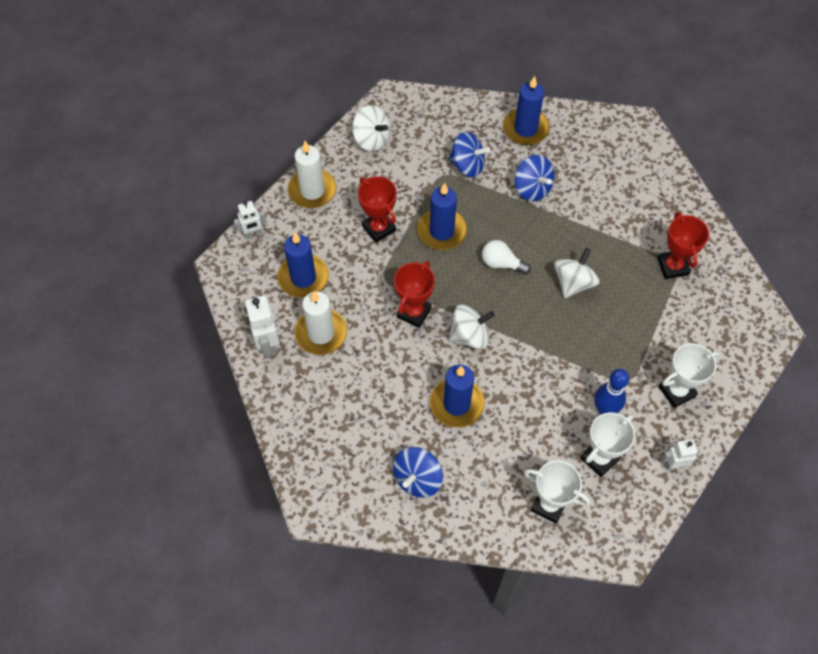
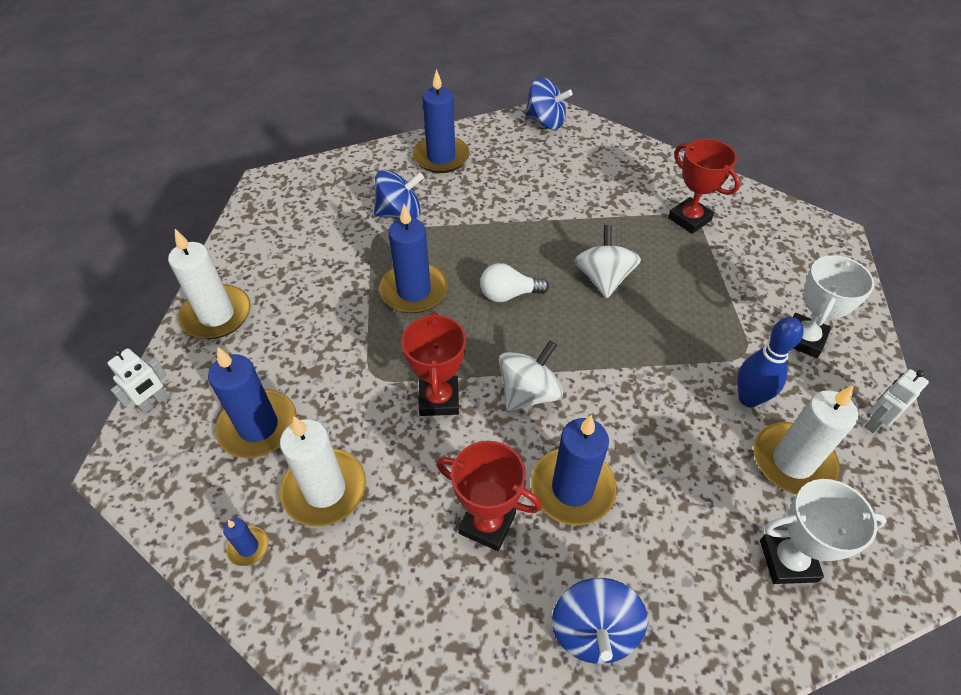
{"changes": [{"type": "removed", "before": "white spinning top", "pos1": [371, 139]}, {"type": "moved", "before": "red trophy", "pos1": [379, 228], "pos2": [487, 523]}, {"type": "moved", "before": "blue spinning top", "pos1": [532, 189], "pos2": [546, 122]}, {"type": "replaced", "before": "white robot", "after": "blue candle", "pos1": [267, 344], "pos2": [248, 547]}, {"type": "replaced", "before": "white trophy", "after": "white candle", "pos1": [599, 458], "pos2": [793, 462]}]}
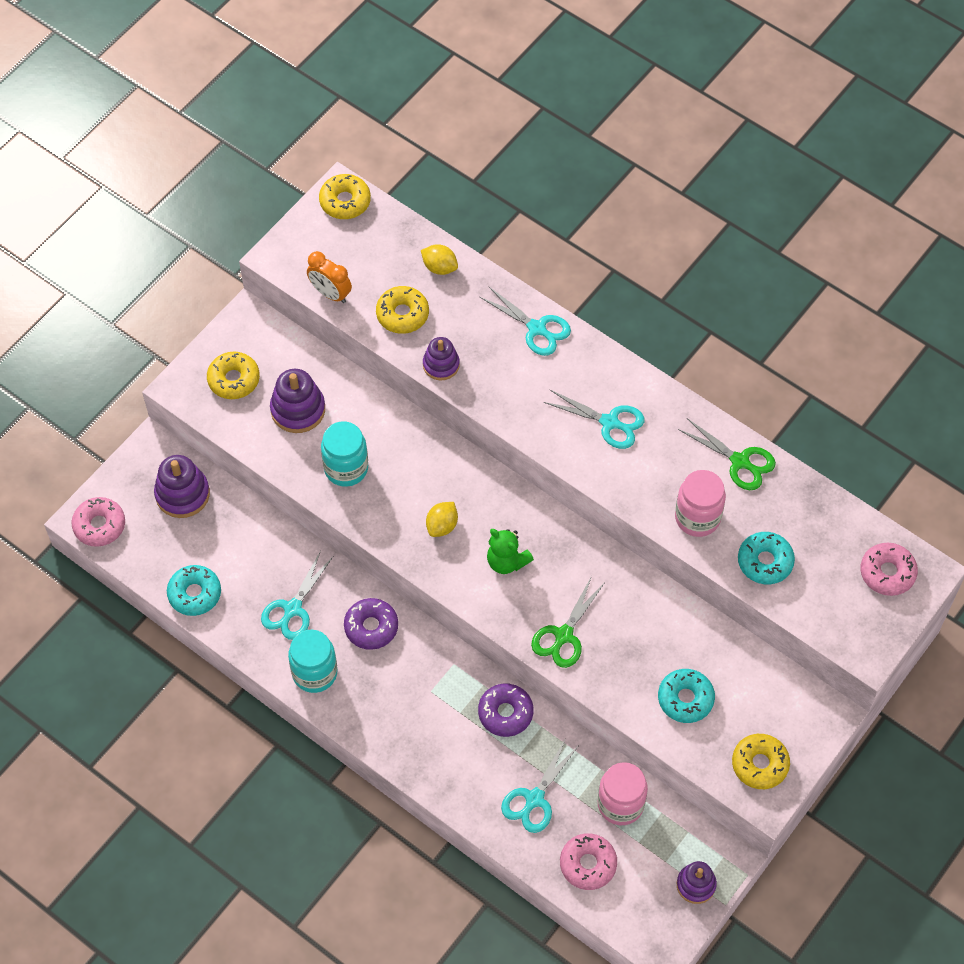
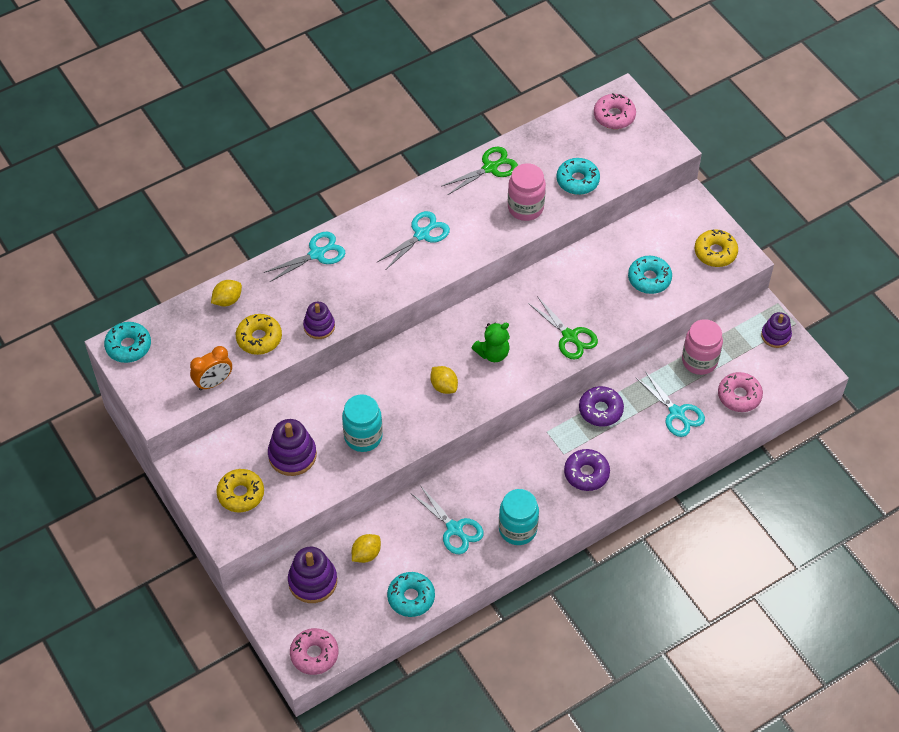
{"changes": [{"type": "added", "after": "yellow lemon", "pos2": [366, 554]}, {"type": "moved", "before": "purple donut", "pos1": [371, 627], "pos2": [586, 473]}, {"type": "recoloured", "before": "yellow donut", "after": "turquoise donut", "pos1": [345, 201], "pos2": [128, 346]}]}
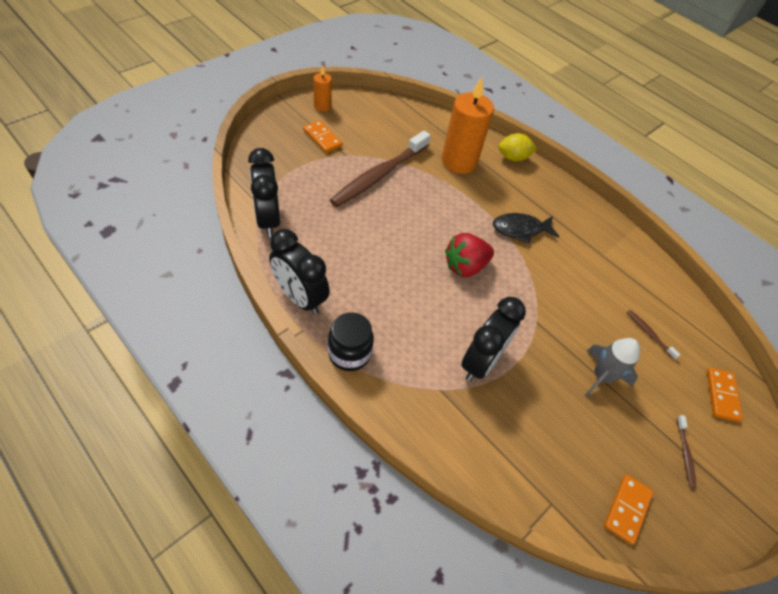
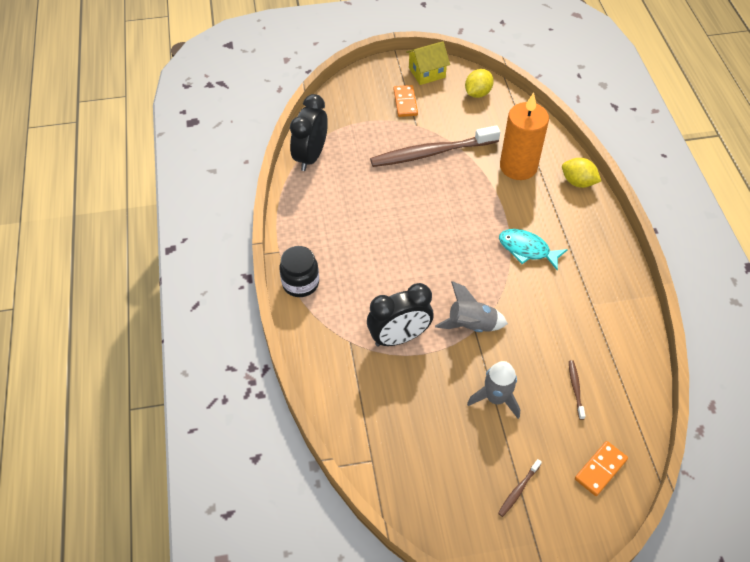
{"changes": [{"type": "removed", "before": "black clock", "pos1": [300, 298]}, {"type": "removed", "before": "red strawberry", "pos1": [465, 266]}, {"type": "removed", "before": "orange domino", "pos1": [627, 509]}, {"type": "added", "after": "grey rocket", "pos2": [471, 325]}, {"type": "added", "after": "yellow lemon", "pos2": [477, 93]}, {"type": "replaced", "before": "orange candle", "after": "yellow house", "pos1": [322, 106], "pos2": [427, 72]}, {"type": "recoloured", "before": "black fish", "after": "turquoise fish", "pos1": [520, 229], "pos2": [527, 249]}]}
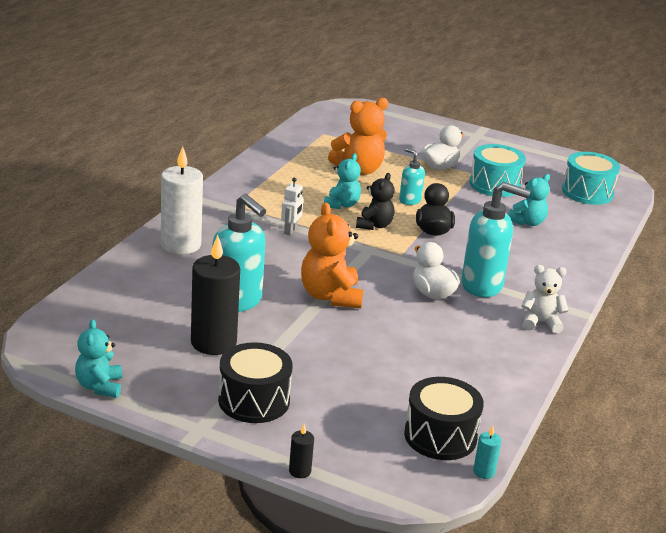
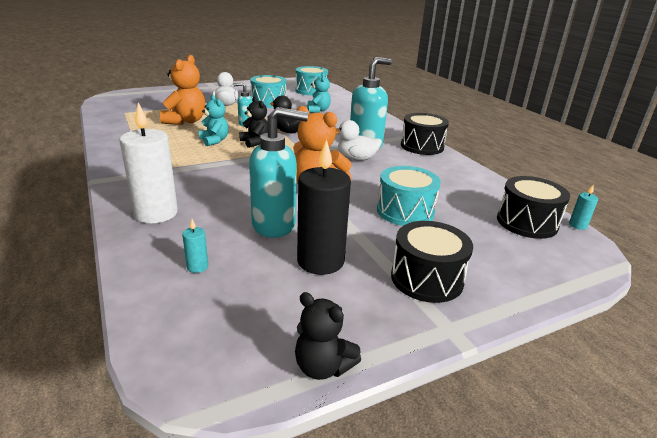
{"changes": [{"type": "removed", "before": "white robot", "pos1": [291, 231]}, {"type": "removed", "before": "black candle", "pos1": [300, 471]}, {"type": "added", "after": "turquoise candle", "pos2": [197, 267]}, {"type": "added", "after": "turquoise drum", "pos2": [405, 211]}, {"type": "replaced", "before": "white teddy bear", "after": "black drum", "pos1": [540, 322], "pos2": [422, 146]}, {"type": "recoloured", "before": "turquoise teddy bear", "after": "black teddy bear", "pos1": [99, 386], "pos2": [323, 366]}]}
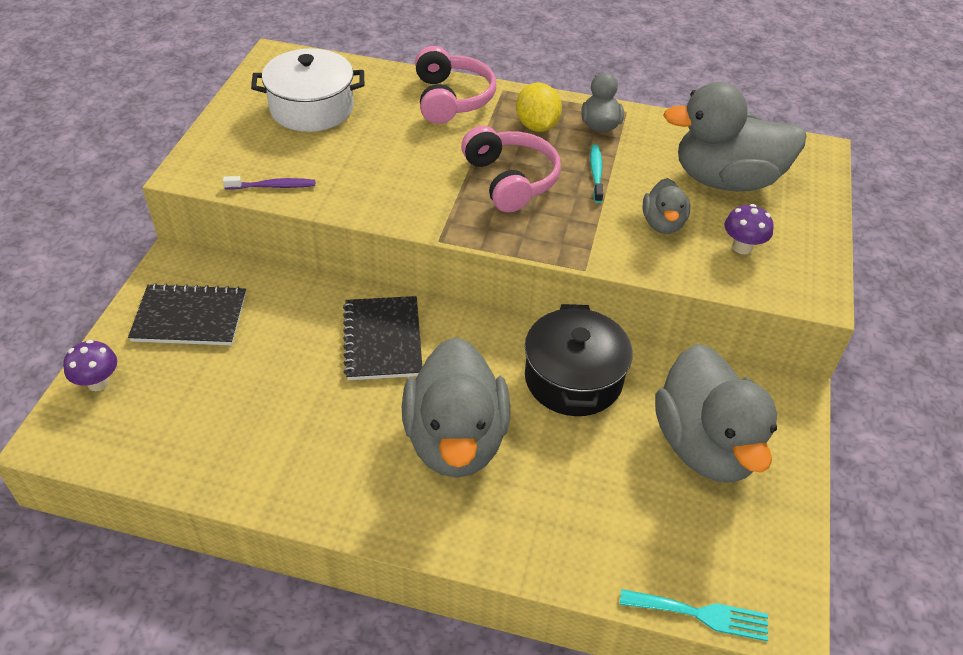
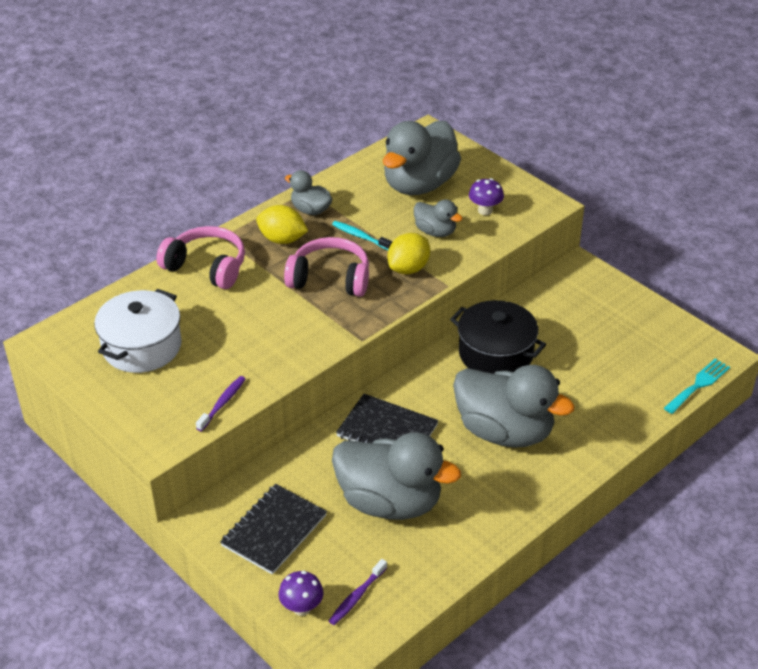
{"changes": [{"type": "added", "after": "purple toothbrush", "pos2": [356, 596]}, {"type": "added", "after": "yellow lemon", "pos2": [408, 268]}, {"type": "moved", "before": "grey duck", "pos1": [705, 445], "pos2": [390, 502]}]}
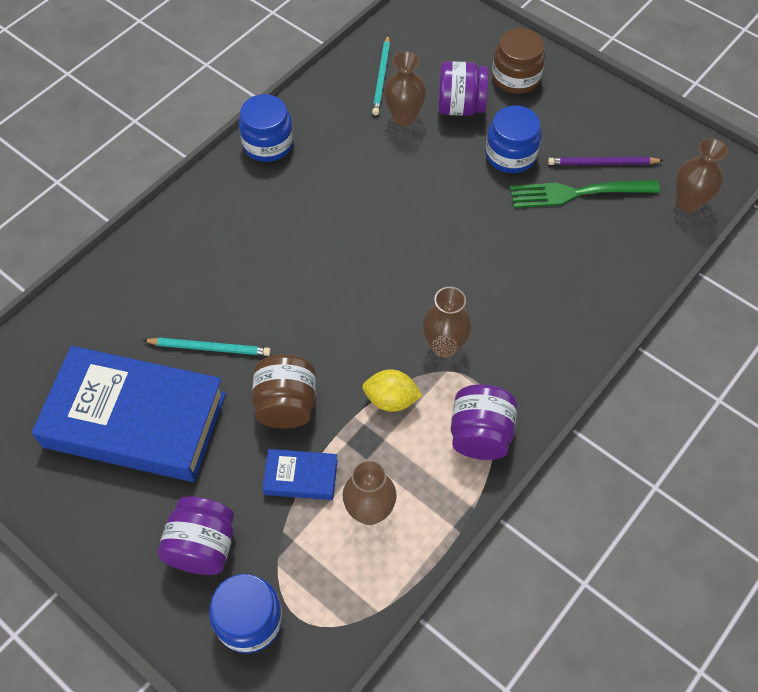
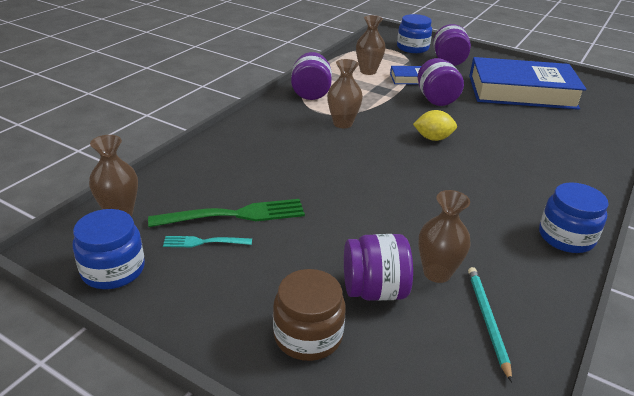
{"changes": [{"type": "removed", "before": "turquoise pencil", "pos1": [210, 348]}, {"type": "moved", "before": "yellow lemon", "pos1": [391, 399], "pos2": [433, 138]}, {"type": "moved", "before": "blue jar", "pos1": [510, 155], "pos2": [113, 270]}, {"type": "replaced", "before": "purple pencil", "after": "turquoise fork", "pos1": [602, 163], "pos2": [204, 242]}, {"type": "recoloured", "before": "brown jar", "after": "purple jar", "pos1": [286, 405], "pos2": [436, 99]}]}
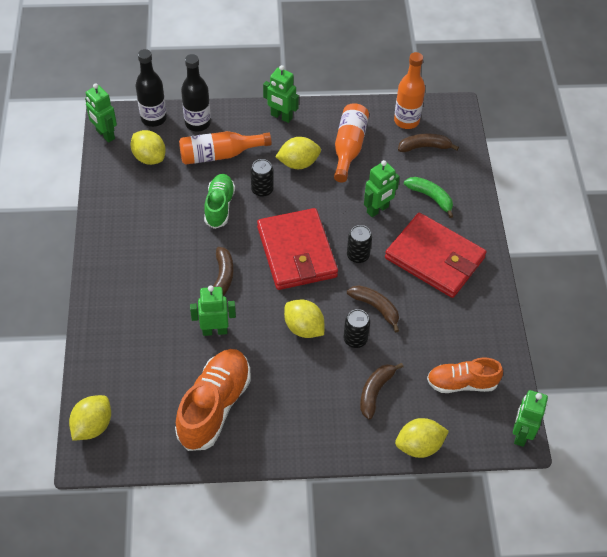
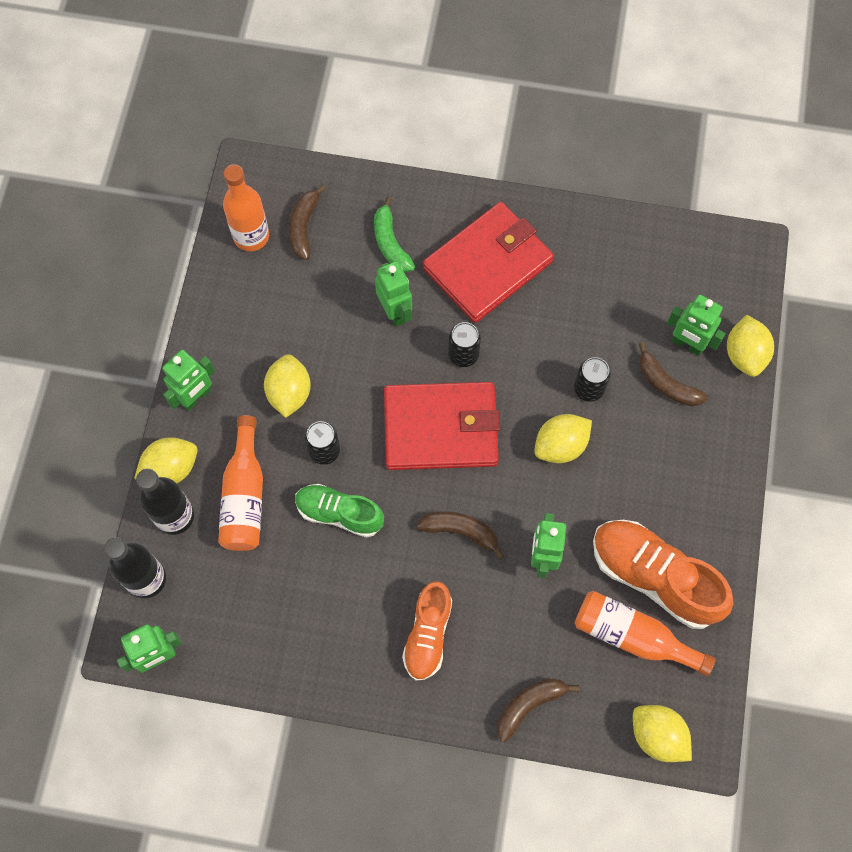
{"changes": [{"type": "moved", "before": "yellow lemon", "pos1": [149, 157], "pos2": [171, 469]}, {"type": "moved", "before": "orange bottle", "pos1": [348, 147], "pos2": [633, 636]}, {"type": "moved", "before": "brown banana", "pos1": [375, 308], "pos2": [529, 705]}, {"type": "moved", "before": "orange shoe", "pos1": [461, 383], "pos2": [428, 635]}, {"type": "moved", "before": "green robot", "pos1": [520, 434], "pos2": [687, 344]}, {"type": "turned", "before": "green banana", "pos1": [430, 197], "pos2": [390, 243], "turn": -75}]}
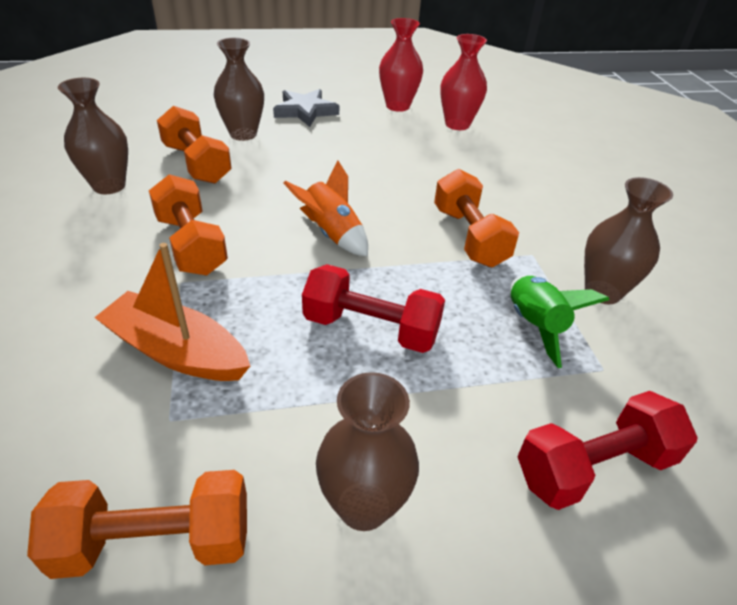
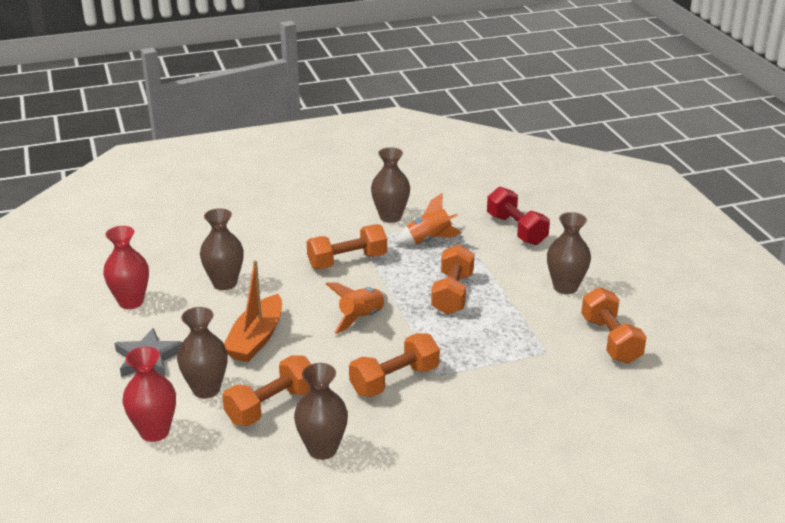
{"changes": [{"type": "added", "after": "brown vase", "pos2": [224, 283]}, {"type": "moved", "before": "orange boat", "pos1": [176, 351], "pos2": [256, 339]}, {"type": "moved", "before": "red vase", "pos1": [457, 124], "pos2": [154, 432]}, {"type": "recoloured", "before": "red dumbbell", "after": "orange dumbbell", "pos1": [371, 328], "pos2": [452, 294]}, {"type": "recoloured", "before": "green rocket", "after": "orange rocket", "pos1": [534, 326], "pos2": [429, 240]}]}
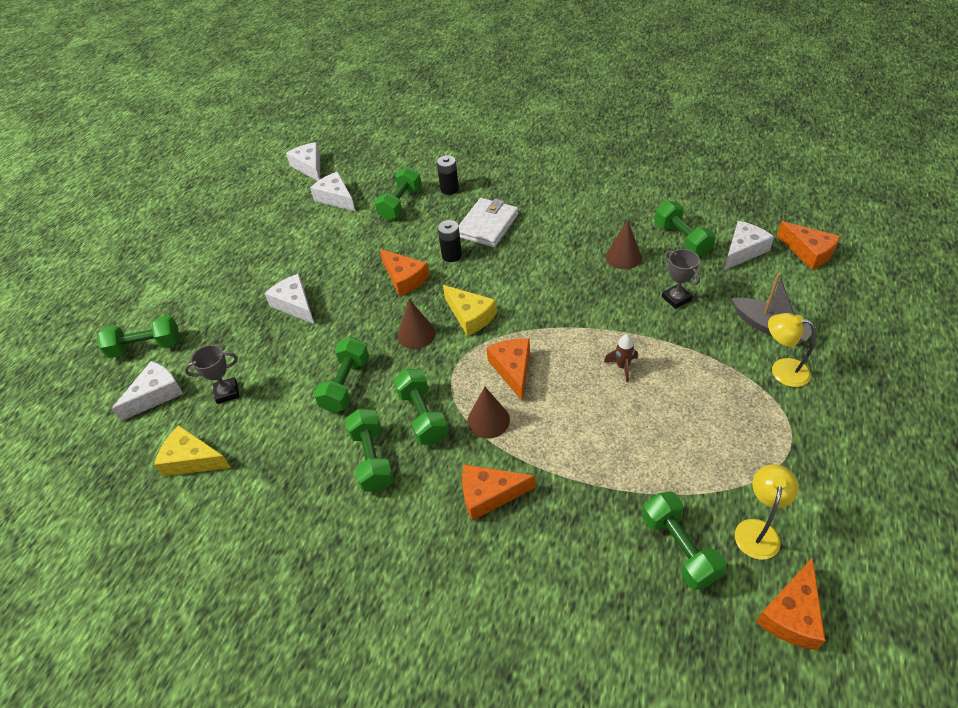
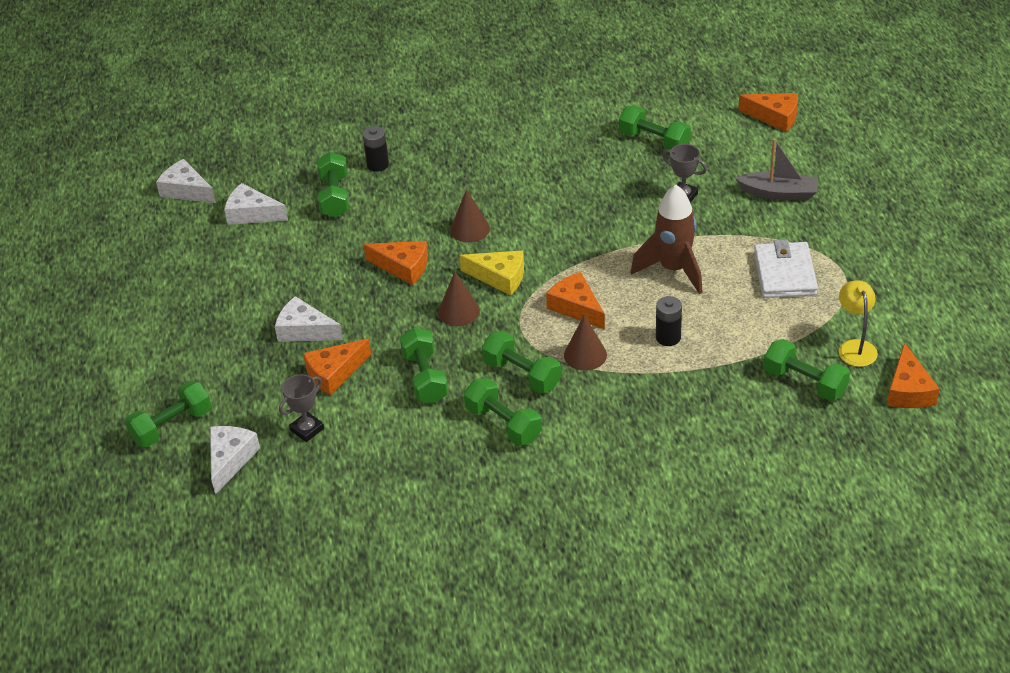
{"changes": [{"type": "removed", "before": "yellow cheese", "pos1": [192, 459]}, {"type": "removed", "before": "white cheese", "pos1": [743, 251]}, {"type": "removed", "before": "yellow lamp", "pos1": [782, 370]}, {"type": "moved", "before": "black battery", "pos1": [451, 255], "pos2": [668, 337]}, {"type": "moved", "before": "white wallet", "pos1": [487, 225], "pos2": [785, 274]}, {"type": "moved", "before": "orange cheese", "pos1": [489, 494], "pos2": [334, 373]}, {"type": "moved", "before": "brown cone", "pos1": [623, 257], "pos2": [470, 229]}, {"type": "resized", "before": "brown rocket", "pos1": [622, 367], "pos2": [673, 270], "scale": 2.21}]}
